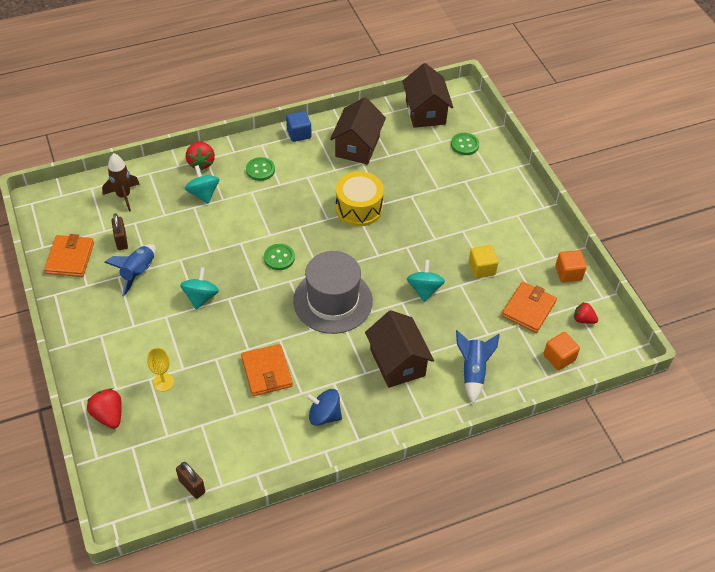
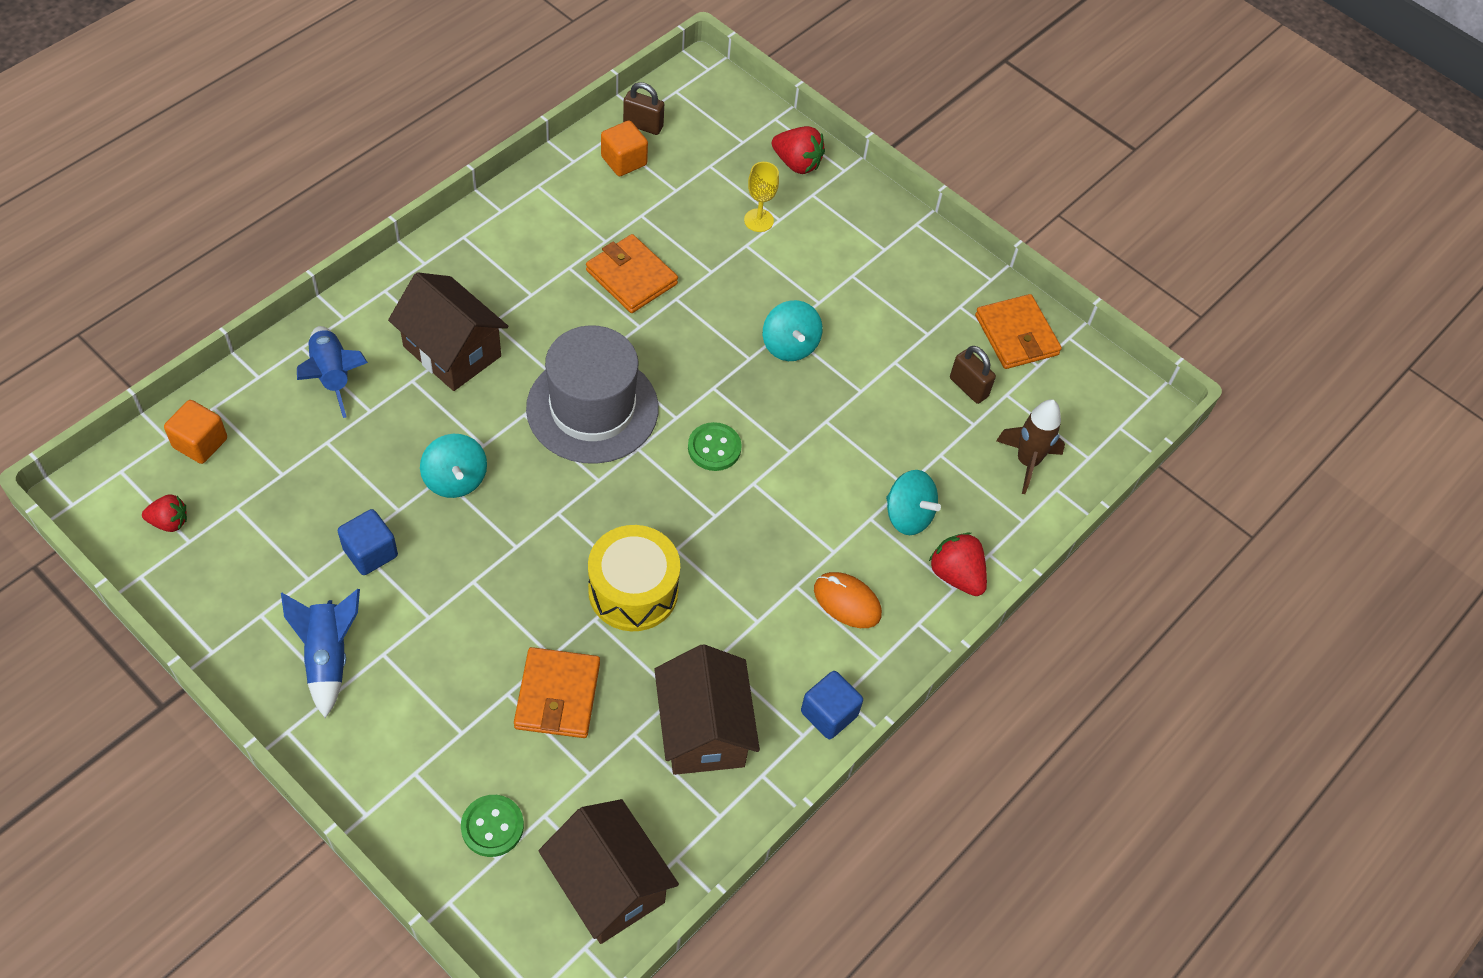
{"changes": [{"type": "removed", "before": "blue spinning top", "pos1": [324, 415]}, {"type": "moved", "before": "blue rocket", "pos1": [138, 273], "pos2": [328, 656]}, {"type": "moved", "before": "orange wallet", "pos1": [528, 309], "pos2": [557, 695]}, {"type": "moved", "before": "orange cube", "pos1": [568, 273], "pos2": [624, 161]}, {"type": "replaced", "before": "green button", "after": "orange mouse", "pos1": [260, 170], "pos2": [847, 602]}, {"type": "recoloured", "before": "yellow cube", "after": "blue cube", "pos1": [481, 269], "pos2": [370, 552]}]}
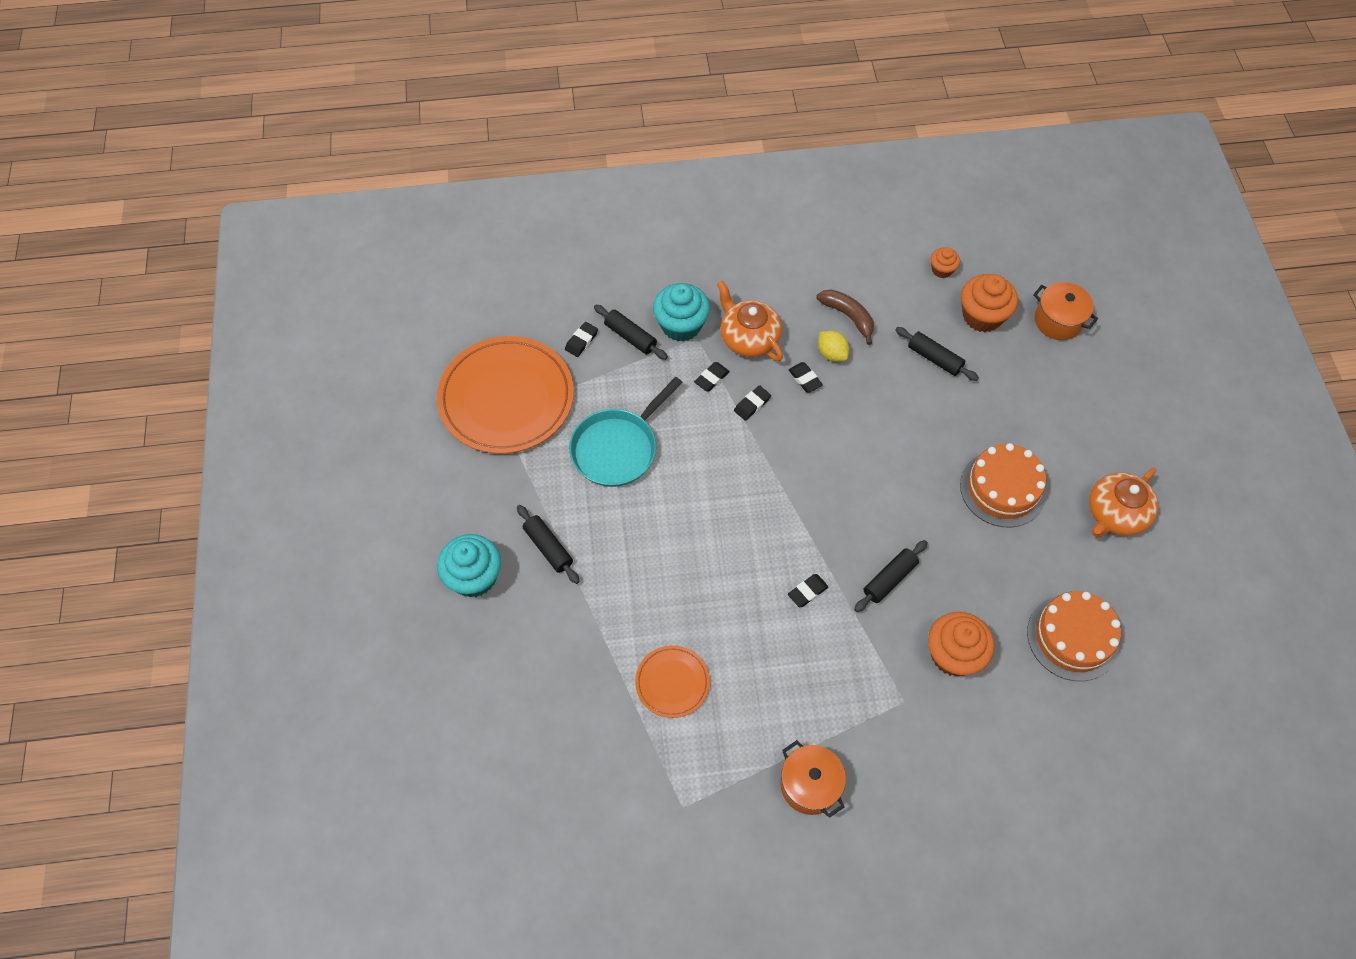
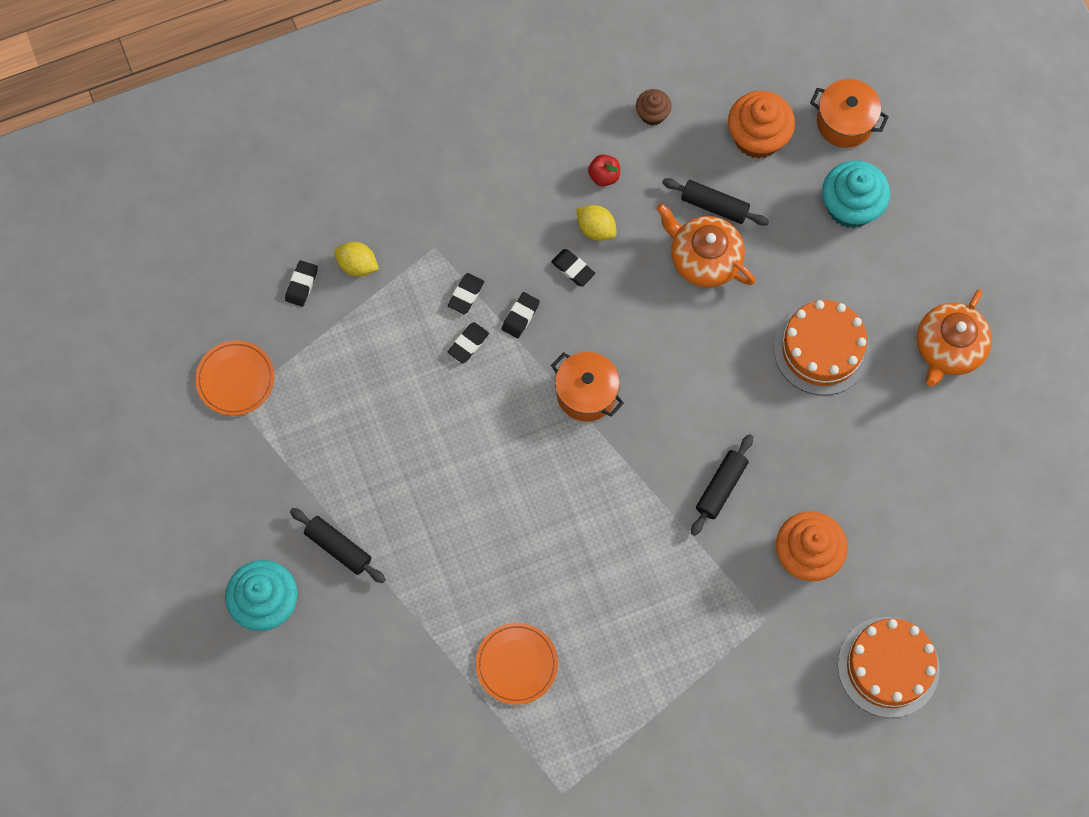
{"changes": [{"type": "removed", "before": "turquoise pan", "pos1": [618, 448]}, {"type": "removed", "before": "orange cupcake", "pos1": [942, 270]}, {"type": "added", "after": "brown cupcake", "pos2": [652, 114]}, {"type": "moved", "before": "turquoise cupcake", "pos1": [681, 325], "pos2": [850, 206]}, {"type": "moved", "before": "orange teapot", "pos1": [748, 338], "pos2": [704, 258]}, {"type": "moved", "before": "orange pot", "pos1": [809, 785], "pos2": [586, 393]}, {"type": "moved", "before": "black eraser", "pos1": [807, 592], "pos2": [468, 344]}, {"type": "moved", "before": "orange cake", "pos1": [1072, 637], "pos2": [888, 667]}, {"type": "replaced", "before": "black rolling pin", "after": "yellow lemon", "pos1": [630, 337], "pos2": [357, 265]}, {"type": "replaced", "before": "brown banana", "after": "red apple", "pos1": [848, 316], "pos2": [604, 176]}, {"type": "resized", "before": "orange plate", "pos1": [506, 398], "pos2": [235, 379], "scale": 0.49}]}
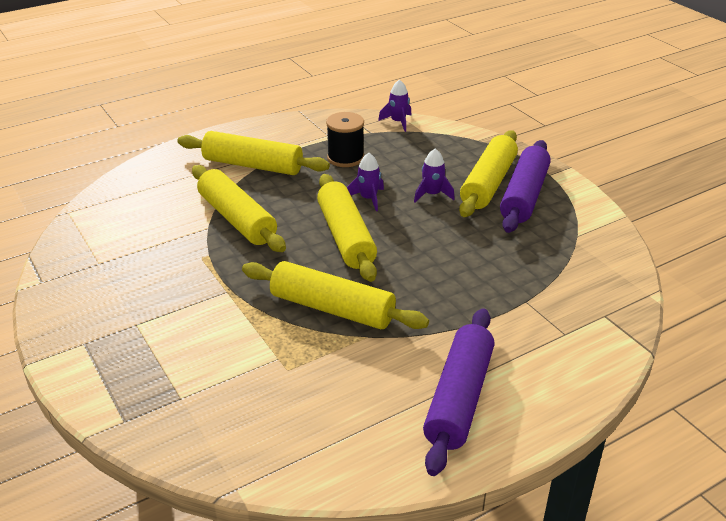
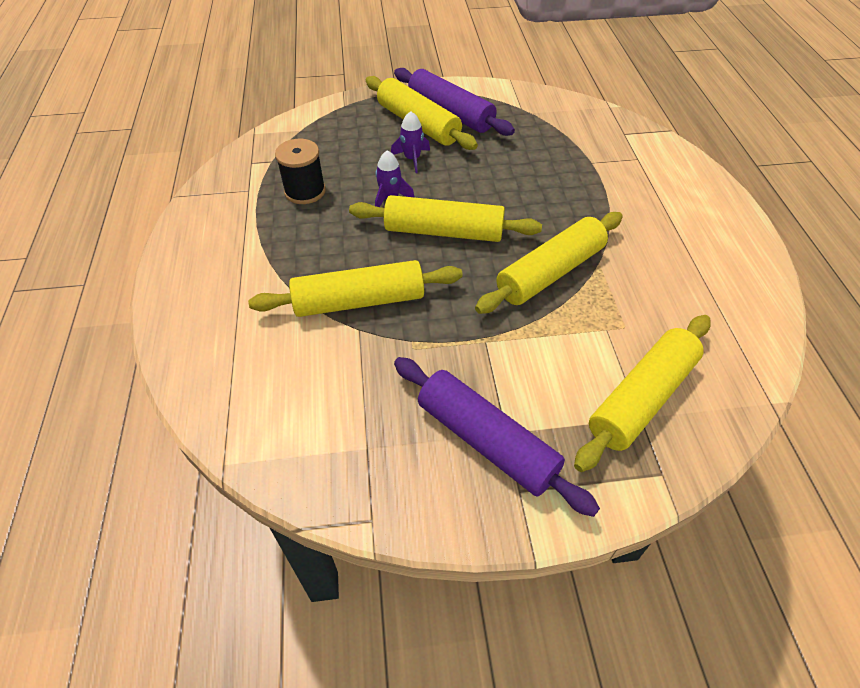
{"changes": [{"type": "removed", "before": "purple rocket", "pos1": [398, 122]}, {"type": "moved", "before": "yellow rolling pin", "pos1": [253, 165], "pos2": [641, 398]}, {"type": "moved", "before": "purple rolling pin", "pos1": [458, 398], "pos2": [486, 441]}]}
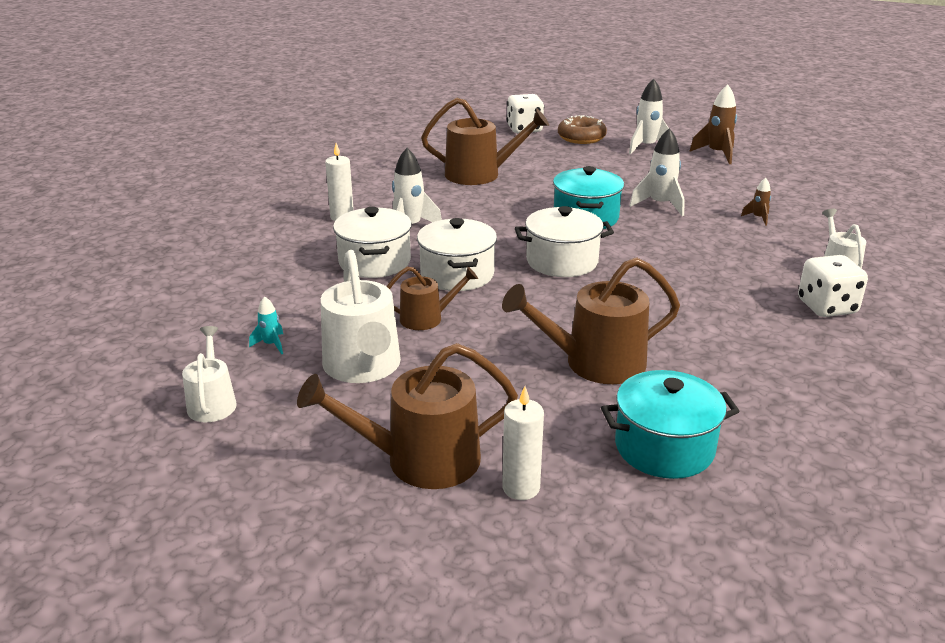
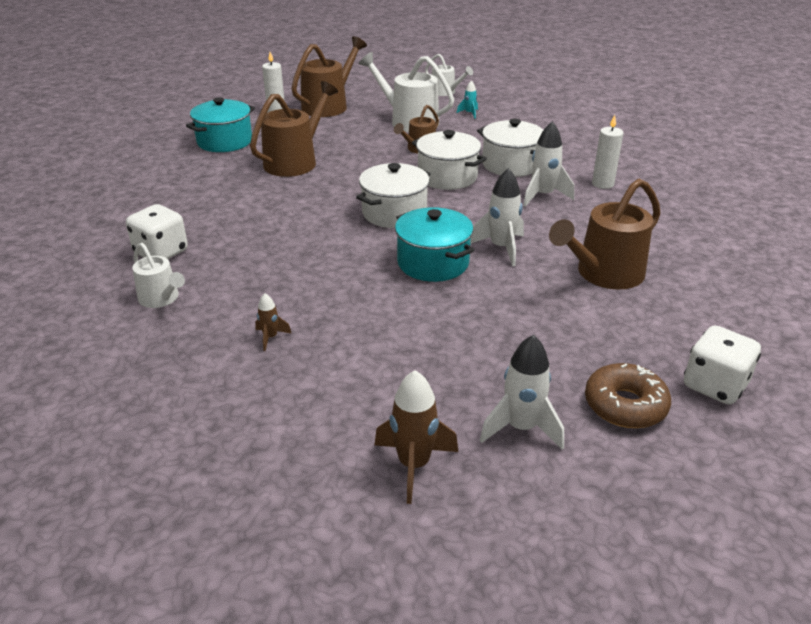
{"changes": [{"type": "moved", "before": "white rocket", "pos1": [660, 205], "pos2": [501, 248]}]}
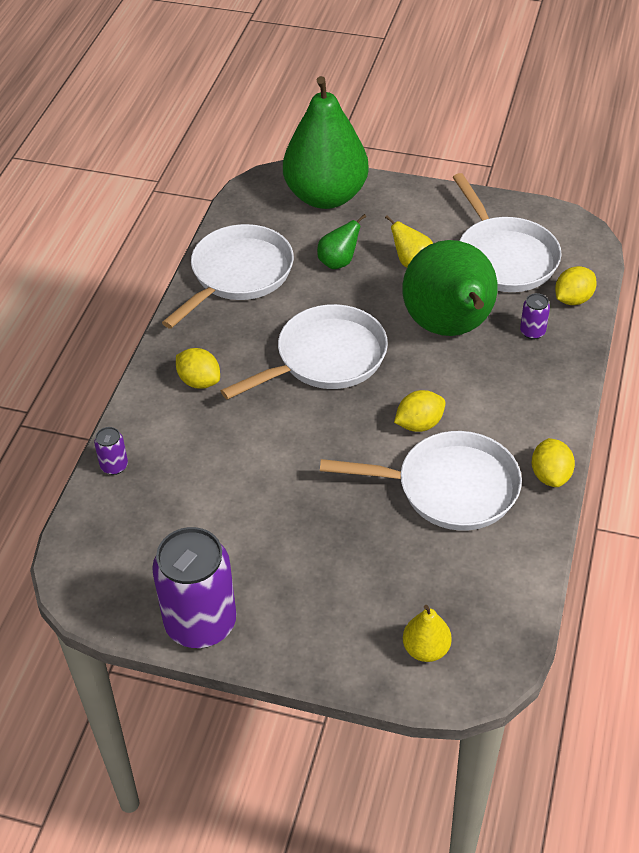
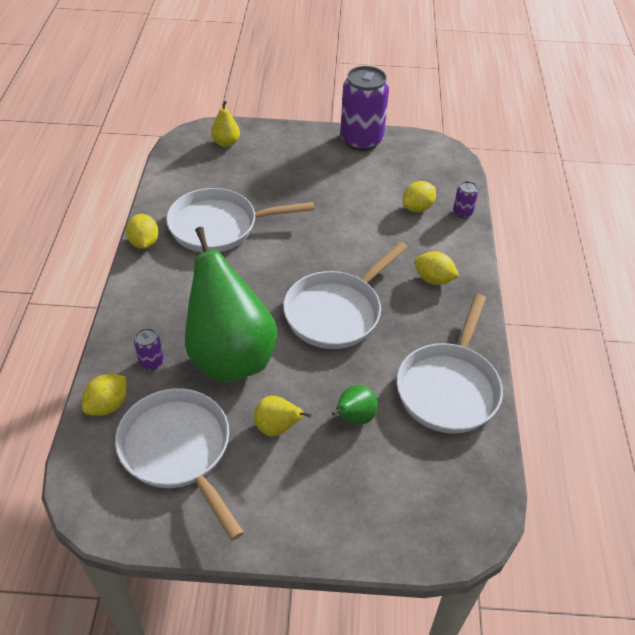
{"changes": [{"type": "removed", "before": "green pear", "pos1": [325, 196]}, {"type": "moved", "before": "yellow lemon", "pos1": [419, 424], "pos2": [417, 208]}]}
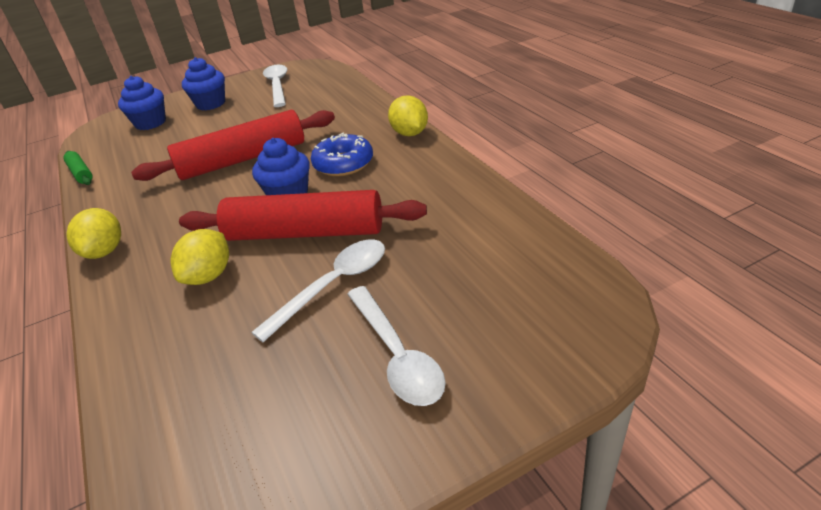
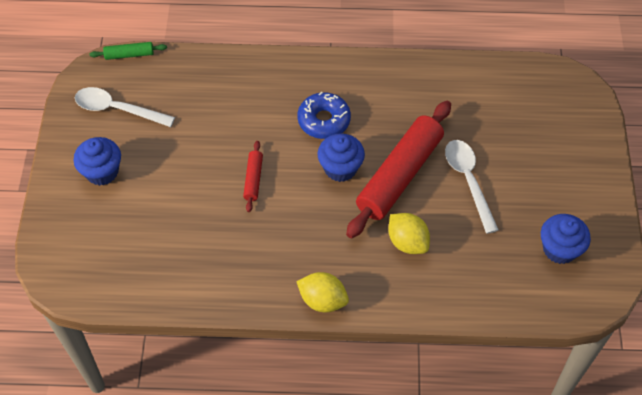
{"changes": [{"type": "removed", "before": "white spoon", "pos1": [396, 355]}, {"type": "removed", "before": "yellow lemon", "pos1": [410, 133]}, {"type": "moved", "before": "green rolling pin", "pos1": [81, 173], "pos2": [129, 54]}, {"type": "moved", "before": "blue cupcake", "pos1": [150, 123], "pos2": [559, 249]}, {"type": "resized", "before": "red rolling pin", "pos1": [243, 159], "pos2": [253, 179], "scale": 0.44}]}
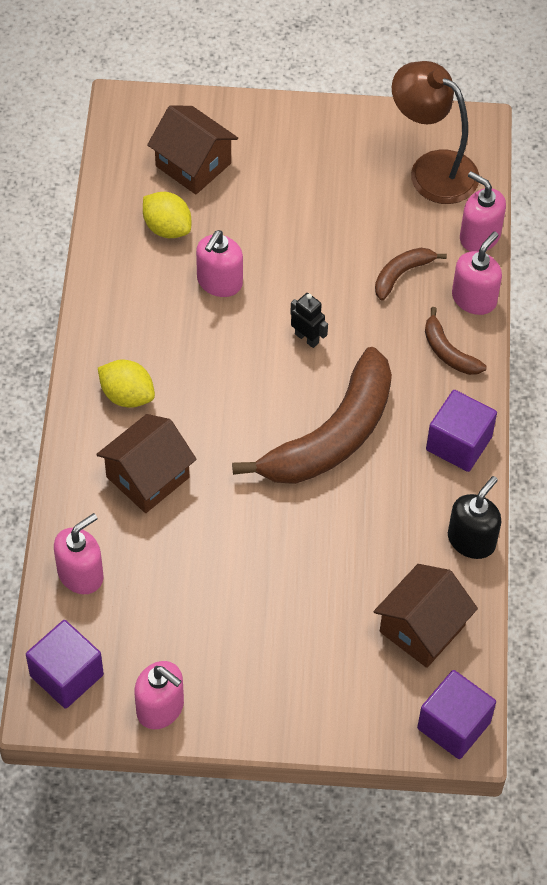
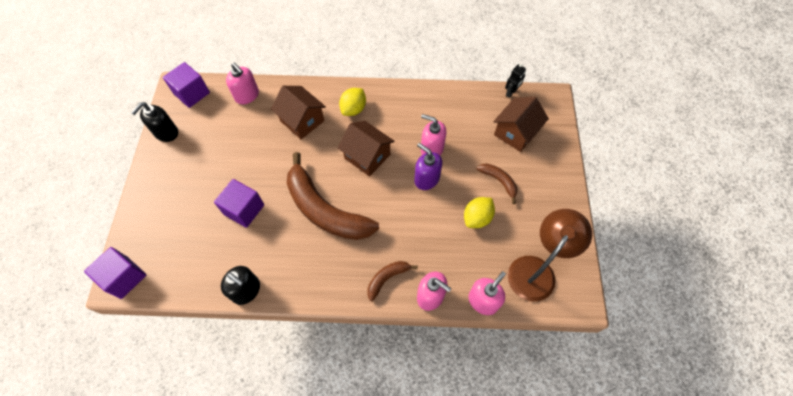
{"changes": [{"type": "added", "after": "purple soap dispenser", "pos2": [426, 179]}, {"type": "moved", "before": "yellow lemon", "pos1": [167, 228], "pos2": [477, 218]}, {"type": "moved", "before": "black robot", "pos1": [307, 338], "pos2": [511, 92]}, {"type": "moved", "before": "brown house", "pos1": [422, 628], "pos2": [367, 156]}, {"type": "moved", "before": "brown banana", "pos1": [401, 274], "pos2": [499, 181]}, {"type": "moved", "before": "purple cube", "pos1": [458, 443], "pos2": [244, 209]}, {"type": "recoloured", "before": "pink soap dispenser", "after": "black soap dispenser", "pos1": [160, 708], "pos2": [166, 133]}]}
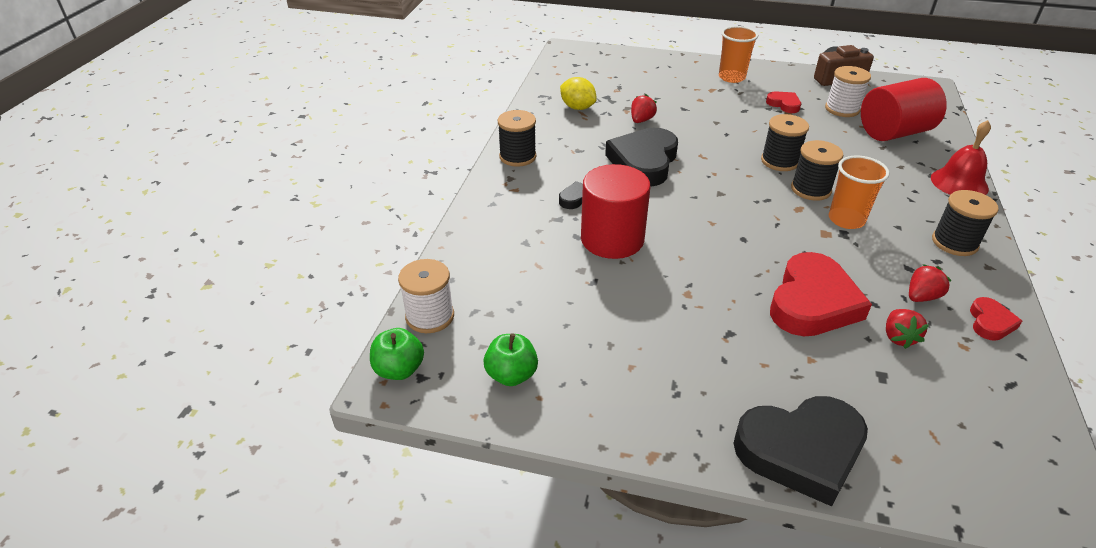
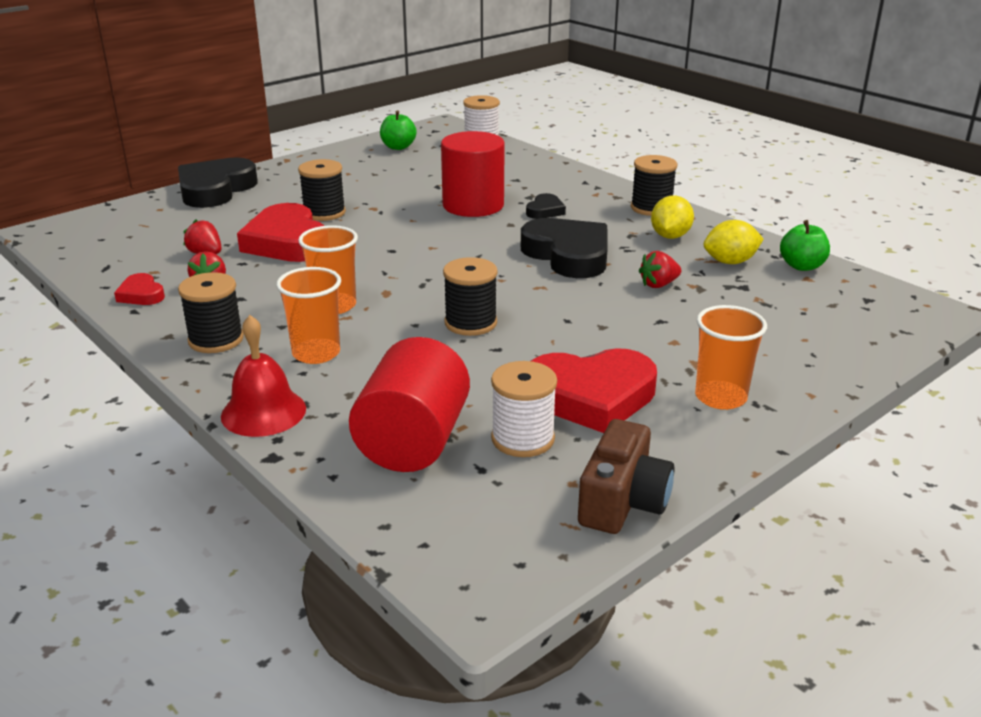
{"changes": [{"type": "added", "after": "orange cup", "pos2": [316, 353]}, {"type": "added", "after": "yellow lemon", "pos2": [670, 236]}, {"type": "moved", "before": "green apple", "pos1": [399, 369], "pos2": [801, 266]}, {"type": "moved", "before": "black spool", "pos1": [811, 189], "pos2": [324, 213]}, {"type": "turned", "before": "red strawberry", "pos1": [641, 120], "pos2": [658, 285], "turn": 90}, {"type": "resized", "before": "red heart", "pos1": [784, 104], "pos2": [591, 397], "scale": 2.09}]}
